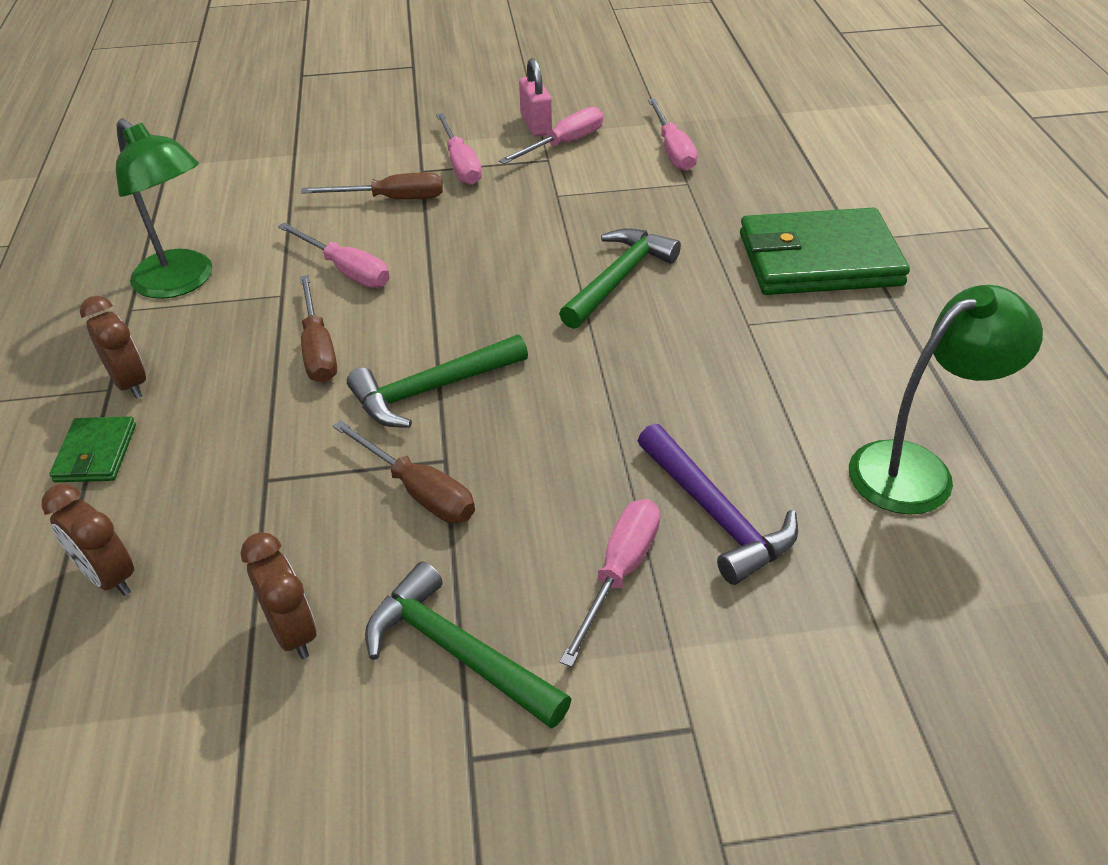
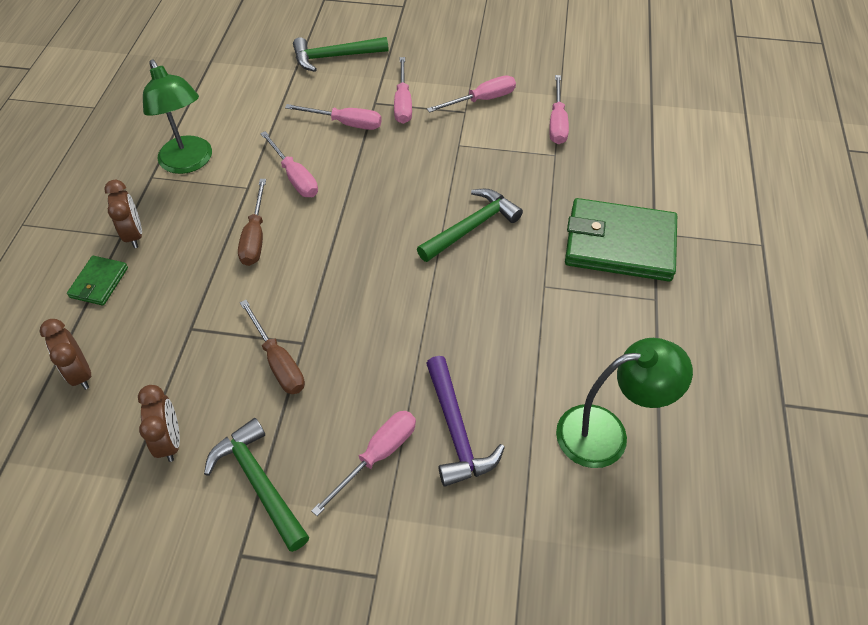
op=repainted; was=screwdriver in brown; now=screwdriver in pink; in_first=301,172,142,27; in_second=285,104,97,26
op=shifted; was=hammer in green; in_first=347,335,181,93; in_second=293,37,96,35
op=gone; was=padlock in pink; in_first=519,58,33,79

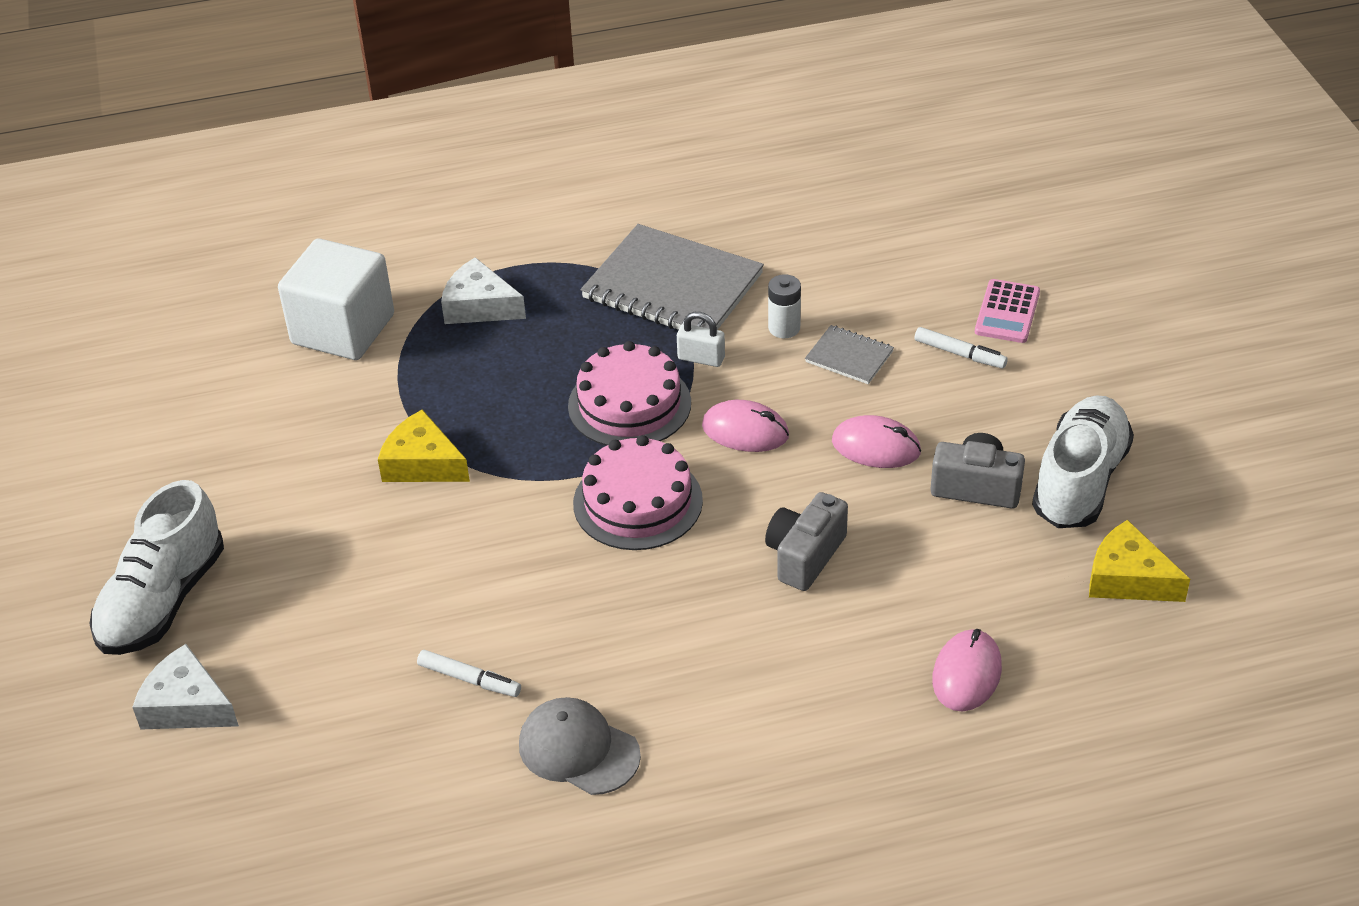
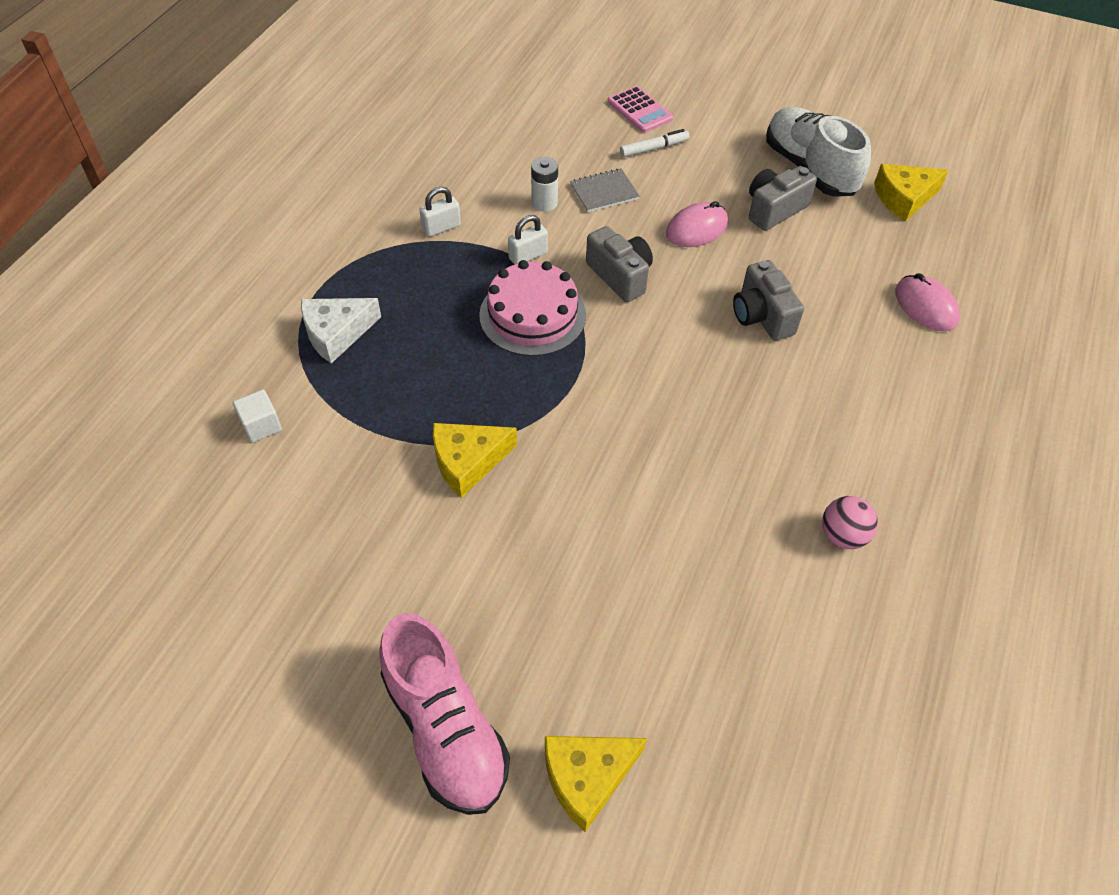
op=repainted; was=shoe in white; now=shoe in pink; in_first=89,480,135,175; in_second=379,613,131,202
op=repainted; was=cheese in white; now=cheese in yellow; in_first=132,644,107,85; in_second=545,736,102,96
op=scaled; was=cube in white; in_first=278,238,116,122; in_second=233,389,49,54; ratio=0.42
op=gone; was=marker in white; in_first=417,650,104,47
op=swapped; was=cap in grey; now=ball in pink; in_first=519,697,122,98; in_second=822,496,56,53
op=gone; was=cake in pink; in_first=573,435,130,115
op=swapped; was=notebook in grey; now=padlock in white; in_first=581,224,183,106; in_second=419,187,42,50
op=swapped; was=mouse in pink; now=camera in grey; in_first=702,400,87,52; in_second=586,226,67,76

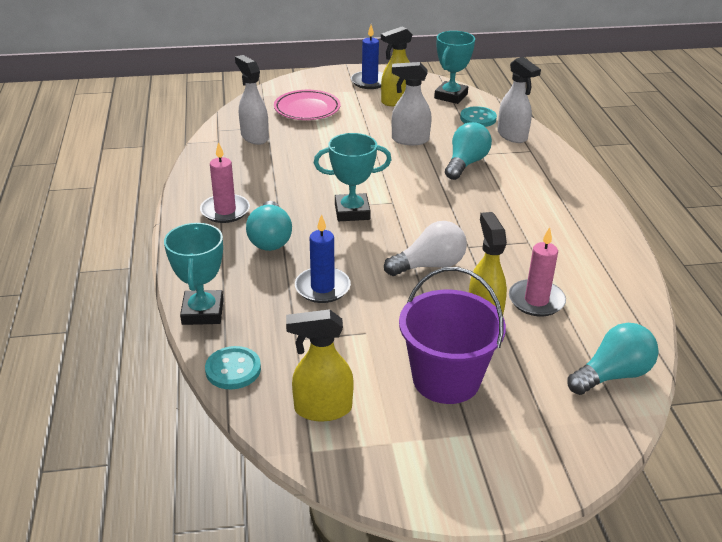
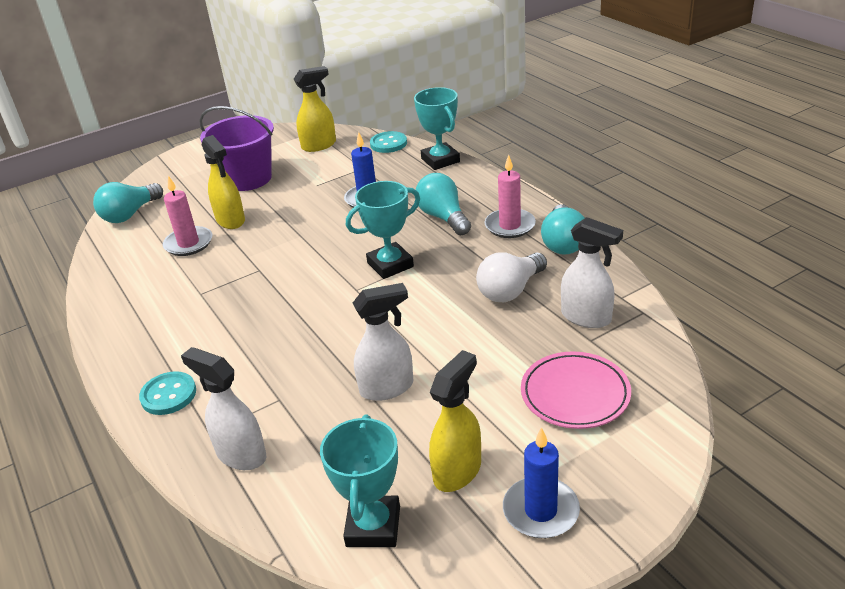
op=shifted; was=light bulb in white; in_first=384,221,83,55; in_second=476,252,71,50
op=shifted; was=light bulb in turquoise; in_first=445,122,47,58; in_second=541,204,44,51
op=shifted; was=button in turquoise; in_first=460,106,37,21; in_second=139,371,57,44

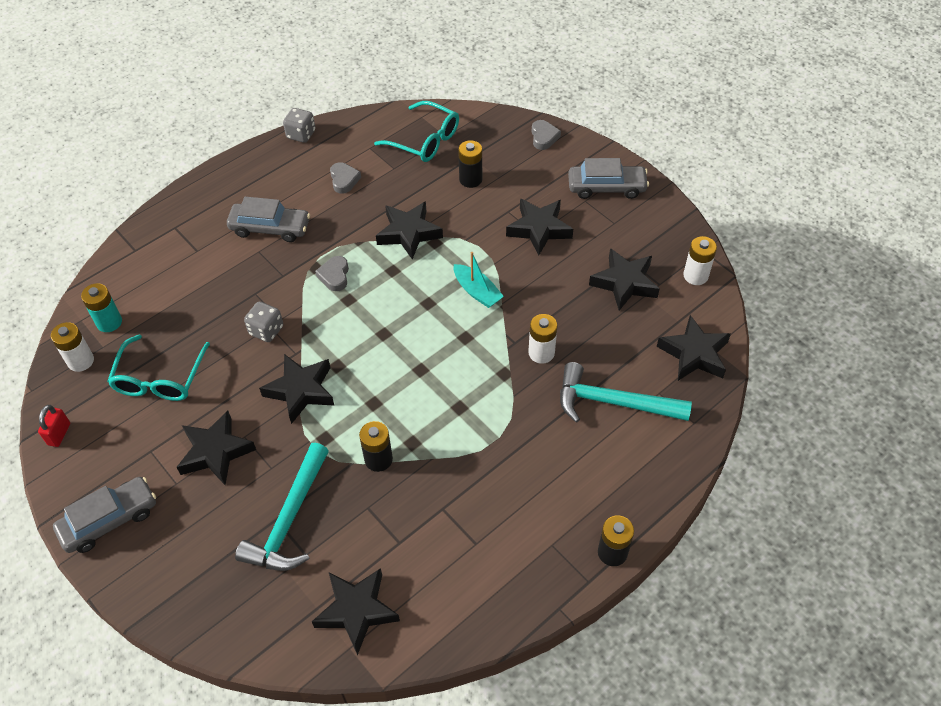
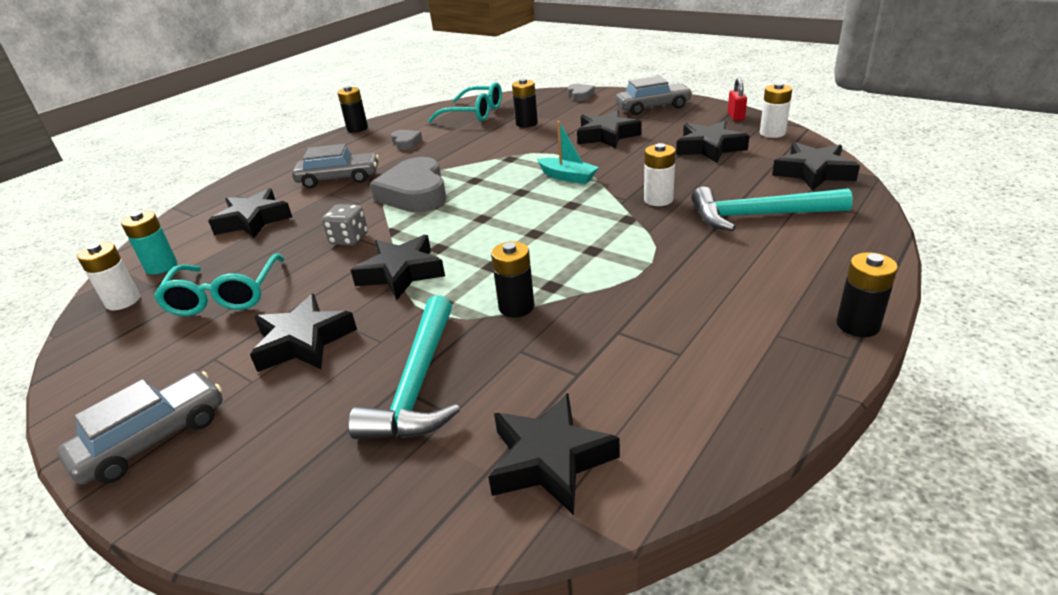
op=shifted; was=padlock in red; in_first=38,405,32,42; in_second=728,78,19,43
op=swapped; was=dice in grey; now=battery in black; in_first=283,108,32,35; in_second=337,86,31,47
op=scaled; was=heart in grey; in_first=315,256,34,35; in_second=370,157,76,55; ratio=2.08
op=shifted; was=star in black; in_first=376,201,67,59; in_second=208,188,84,50

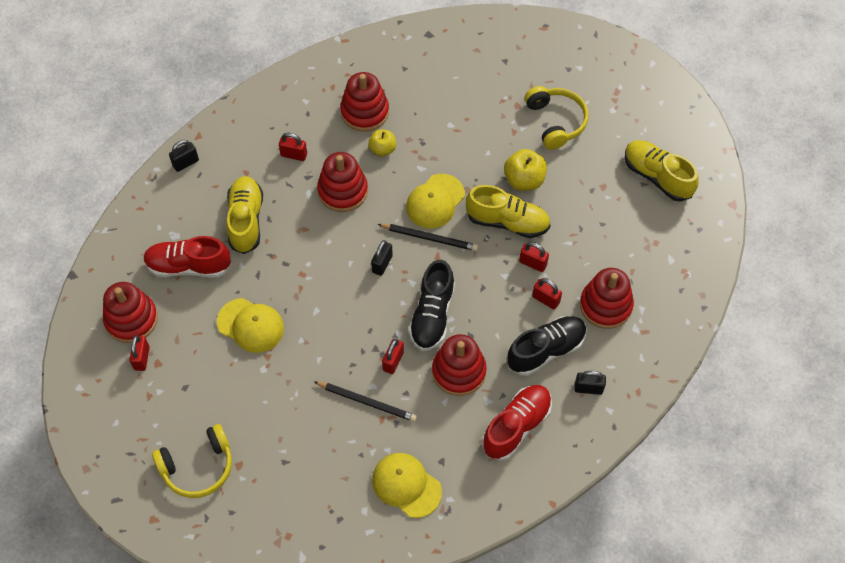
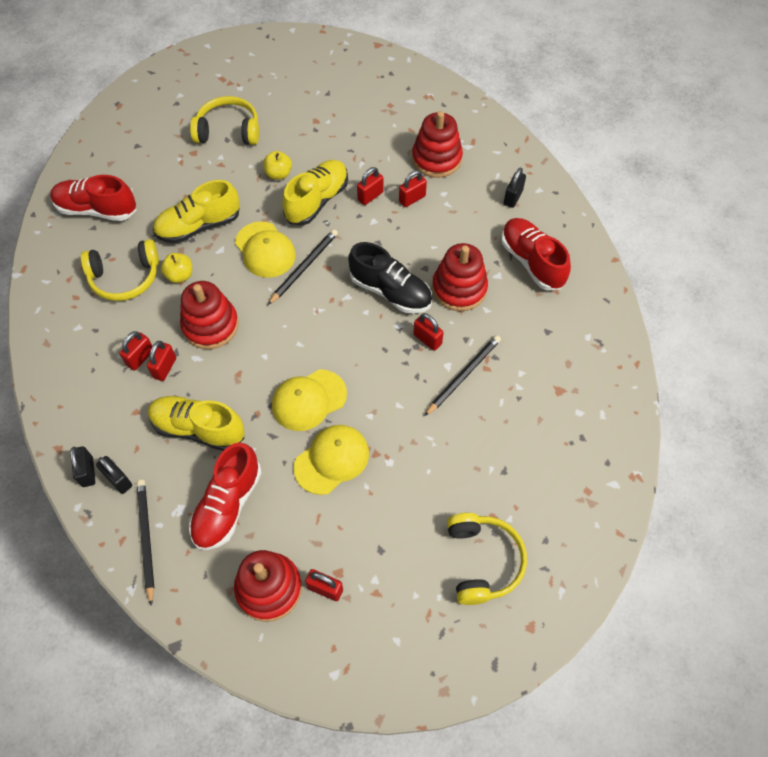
op=swapped; was=stacking toy in red; now=headphones in yellow; in_first=340,72,49,60; in_second=81,239,78,62
op=shifted; was=padlock in black; in_first=371,240,22,36; in_second=96,456,36,38
op=shifted; was=cap in yellow; in_first=372,453,70,65; in_second=272,369,75,62
op=scaled; was=apple in yellow; in_first=504,149,43,42; in_second=263,151,29,29; ratio=0.66
op=gone; was=shoe in black; in_first=507,316,80,60
op=shifted; was=shoe in yellow; in_first=625,140,73,62; in_second=153,180,87,64
op=new; now=shoe in red; in_second=50,175,87,46
op=new; now=pencil in black; in_second=137,480,17,126
op=new; now=padlock in red; in_second=147,341,29,40

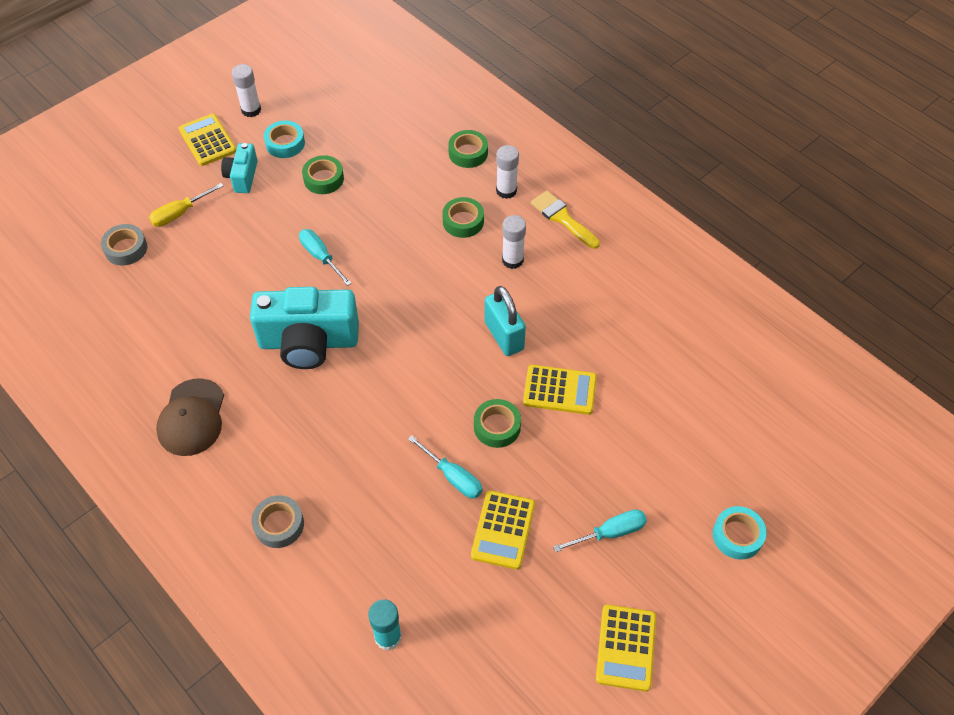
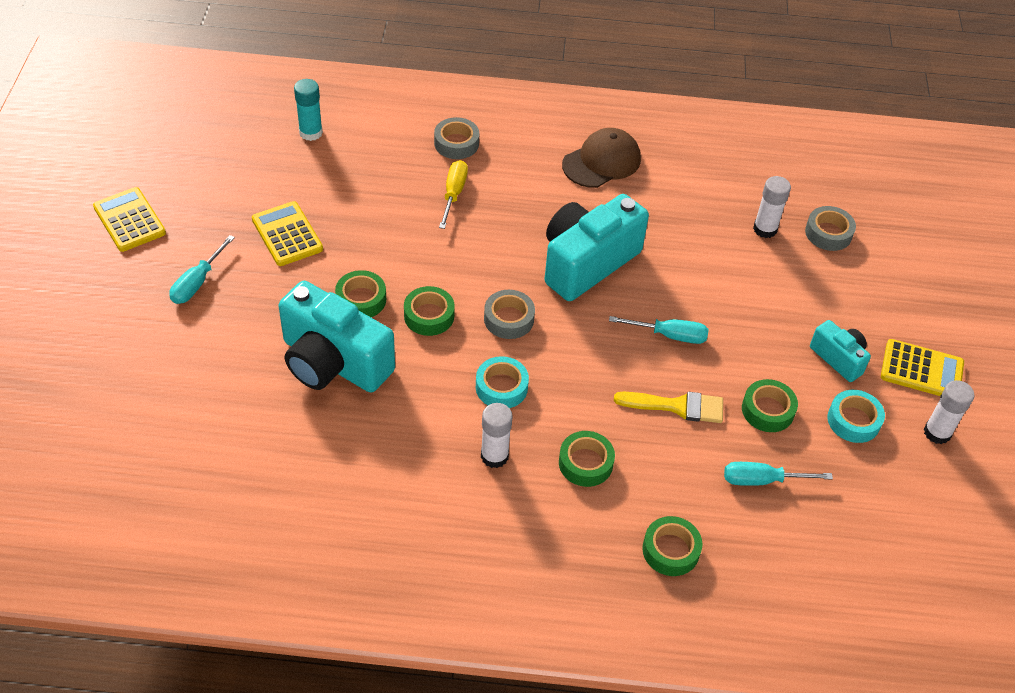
op=shifted; was=screwdriver in yellow; in_first=149,183,75,44; in_second=439,160,29,69
op=rotated; was=cap in brown; in_first=156,378,68,78; in_second=562,128,79,60; clockwise=90
op=shifted; was=screwdriver in turquoise; in_first=408,435,75,64; in_second=724,462,109,24
op=gone; was=padlock in turquoise; in_first=484,286,42,70
op=shifted; was=glue stick in white; in_first=496,145,23,54; in_second=753,176,38,62
op=swapped; was=calculator in yellow; now=camera in turquoise; in_first=523,365,74,50; in_second=279,281,116,112
op=shifted; was=brush in yellow; in_first=531,191,69,58; in_second=614,392,109,31
op=shifted; was=tape in turquoise; in_first=713,506,54,53; in_second=476,356,53,52
op=new; now=tape in green; in_second=404,286,51,50
op=new; now=tape in grey; in_second=484,290,51,49

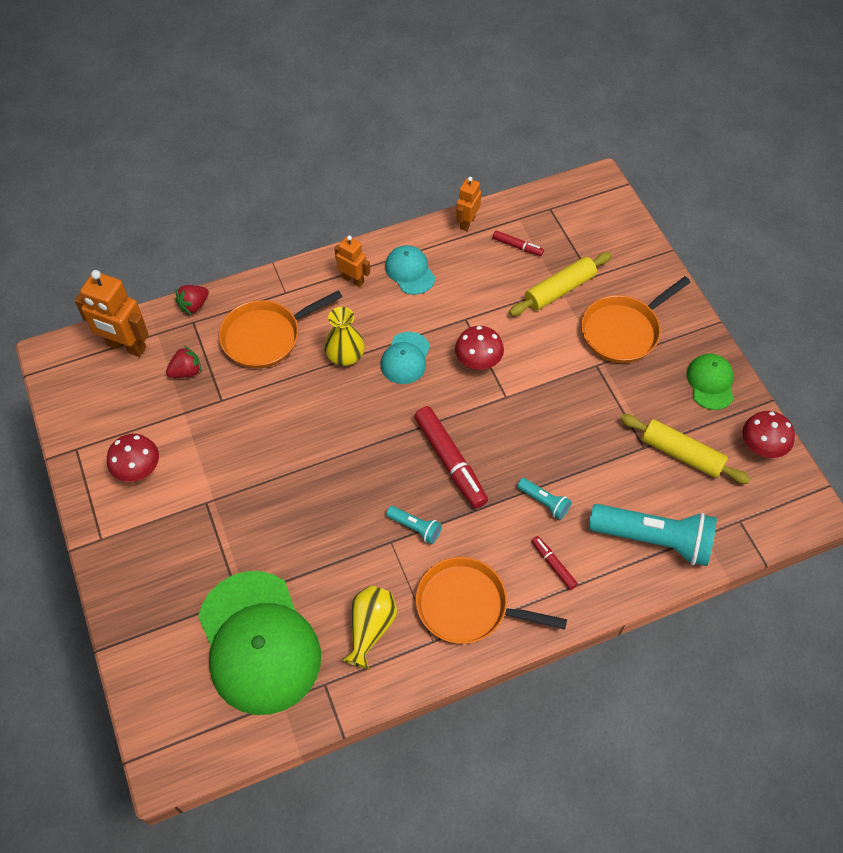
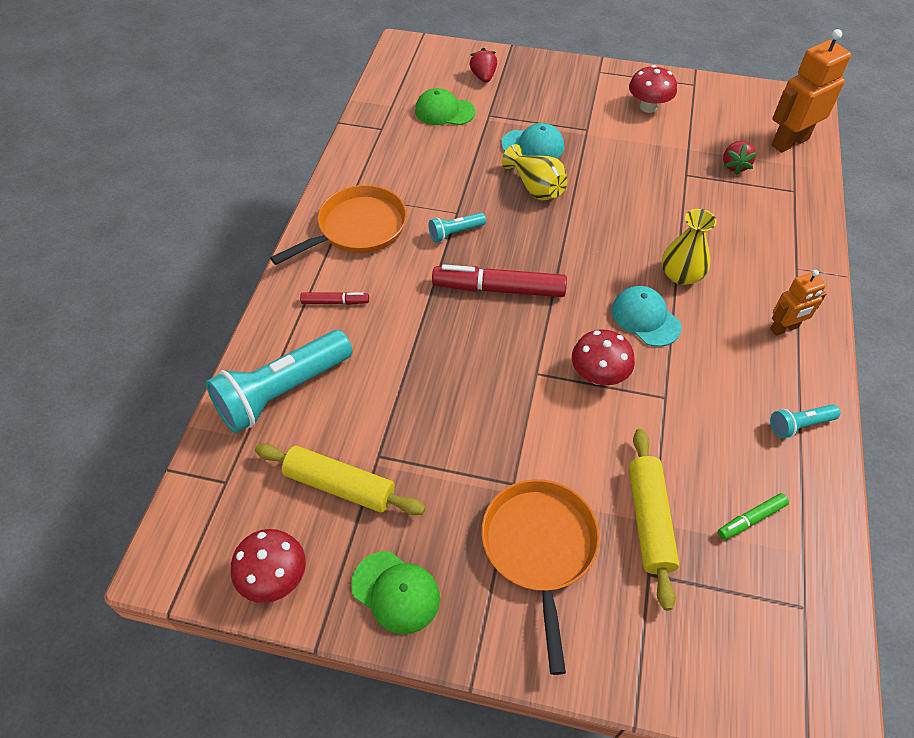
op=shifted; was=strawberry in red; in_first=175,285,34,30; in_second=470,48,27,35
op=scaled; was=cap in green; in_first=198,571,123,144; in_second=415,88,60,37; ratio=0.48
op=gone; was=pan in orange; in_first=219,290,123,78
op=shifted; was=vase in yellow; in_first=342,586,55,83; in_second=502,144,65,56
op=shifted; was=cap in turquoise; in_first=385,245,50,50; in_second=501,123,63,35
op=gone; was=robot in orange; in_first=456,177,25,54
op=repainted; was=marker in red; now=marker in green; in_first=493,230,51,26; in_second=718,493,71,47
op=shifted; was=flashlight in turquoise; in_first=517,478,54,42; in_second=770,405,70,33
op=rotated; was=rolling pin in yellow; in_first=620,414,131,70; in_second=255,444,170,71; clockwise=45

